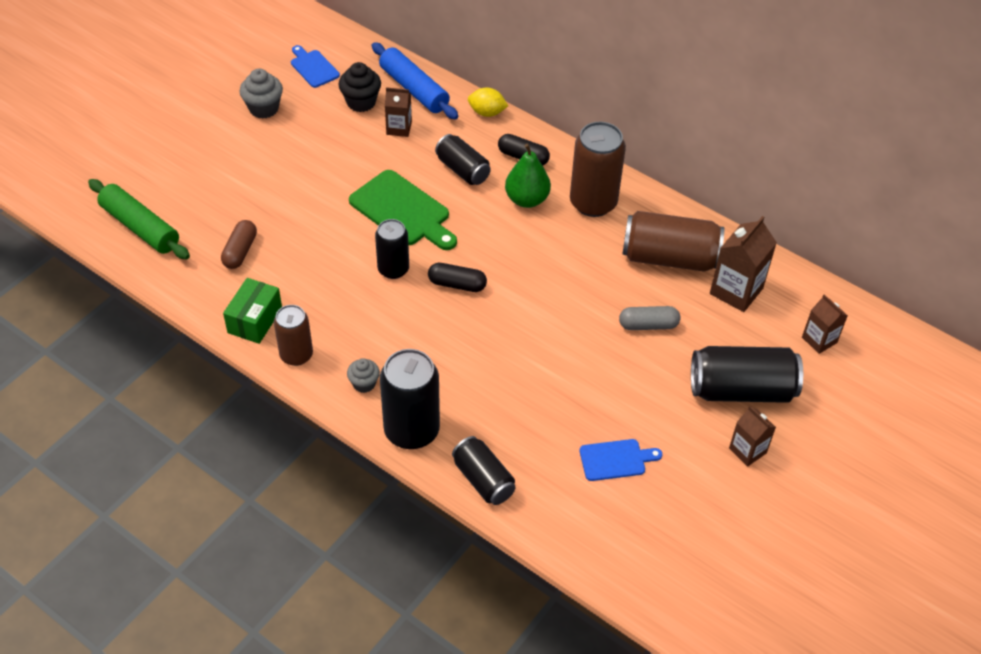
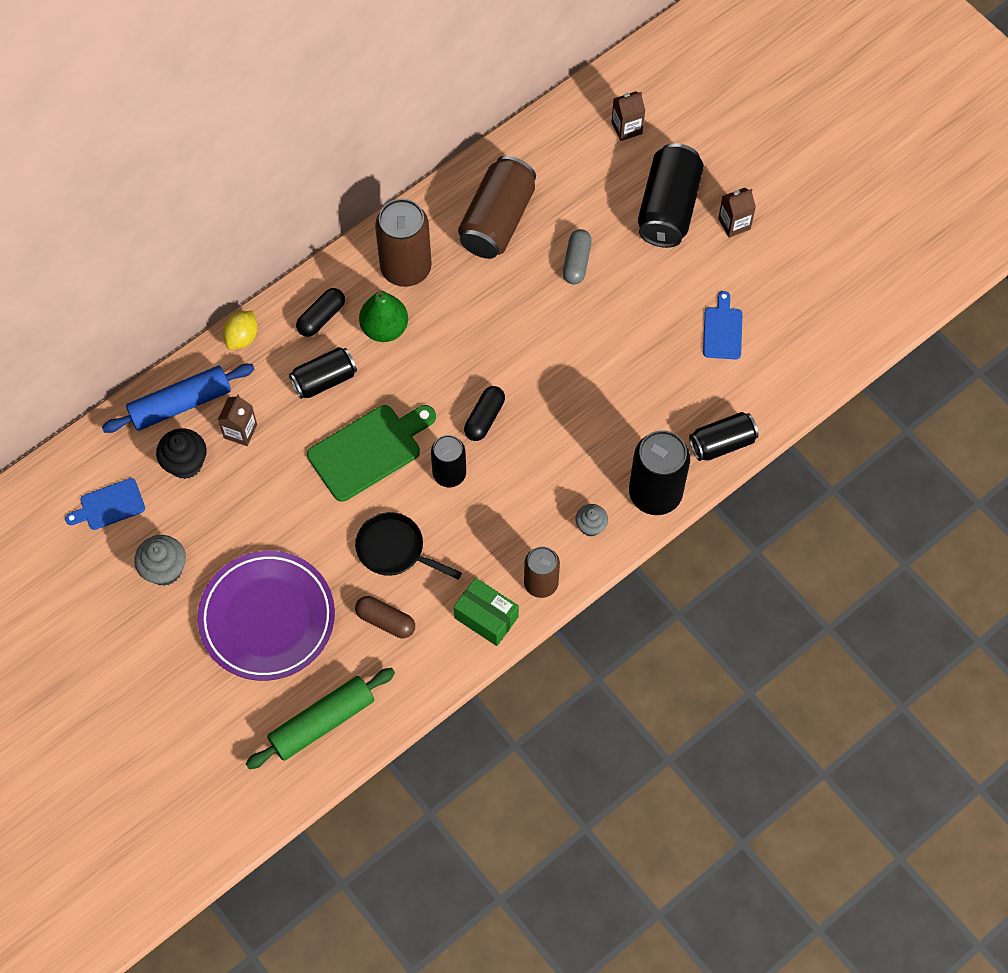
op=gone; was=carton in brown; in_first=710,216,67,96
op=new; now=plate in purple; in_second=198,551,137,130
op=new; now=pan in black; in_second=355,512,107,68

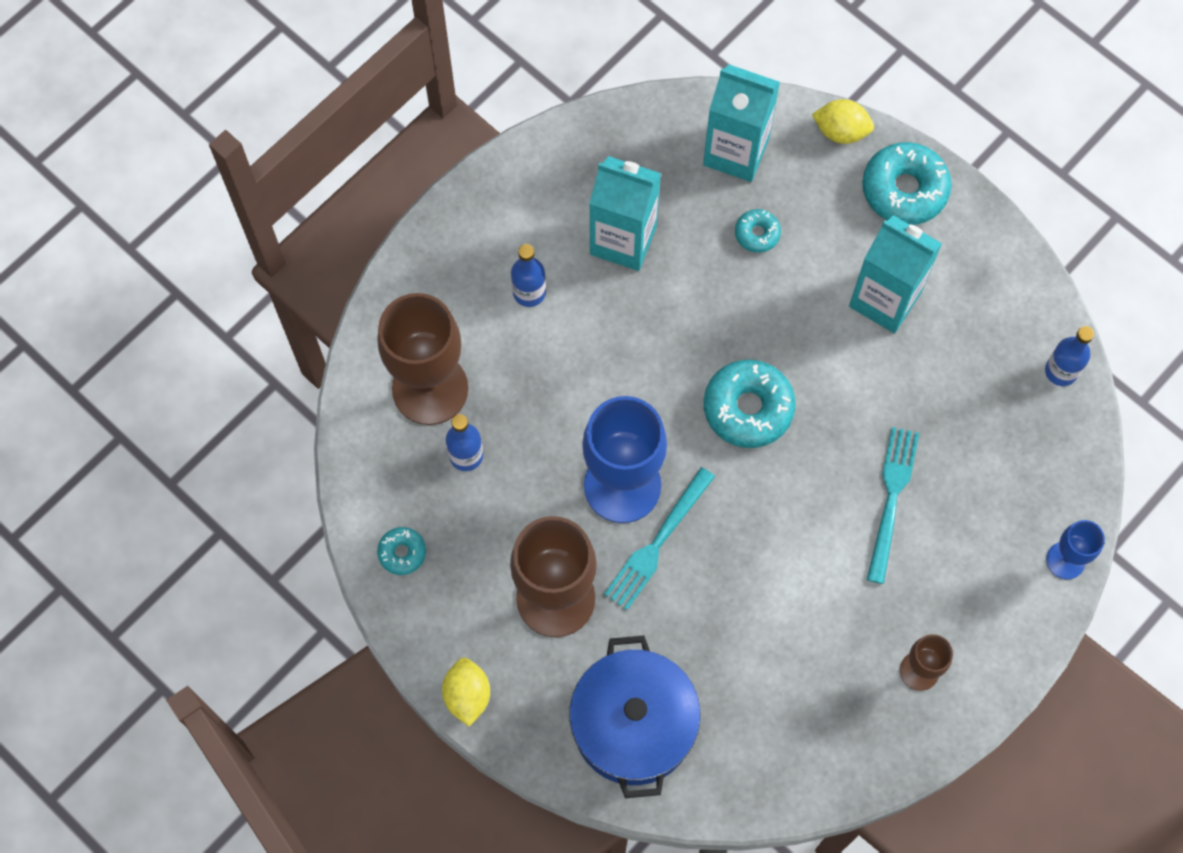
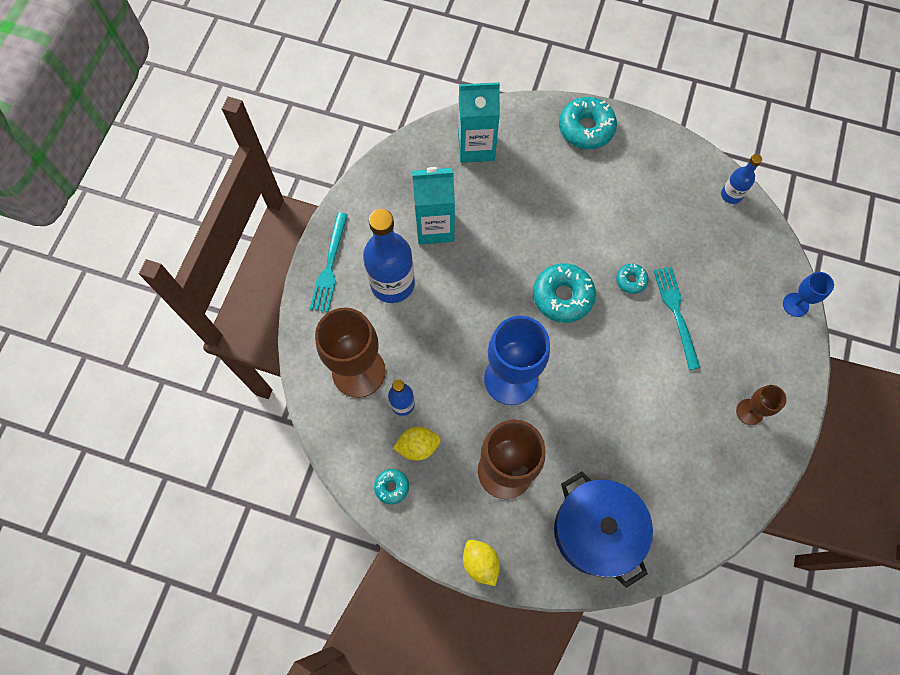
op=scaled; was=bottle in blue; in_first=511,244,35,63; in_second=363,209,52,94; ratio=1.96
op=shifted; was=fork in turquoise; in_first=604,467,111,143; in_second=310,213,38,99
op=shifted; was=donut in turquoise; in_first=735,209,46,44; in_second=616,264,33,30
op=shifted; was=lemon in yellow; in_first=812,99,62,45; in_second=393,427,48,34
op=gone; was=carton in turquoise; in_first=849,215,93,118

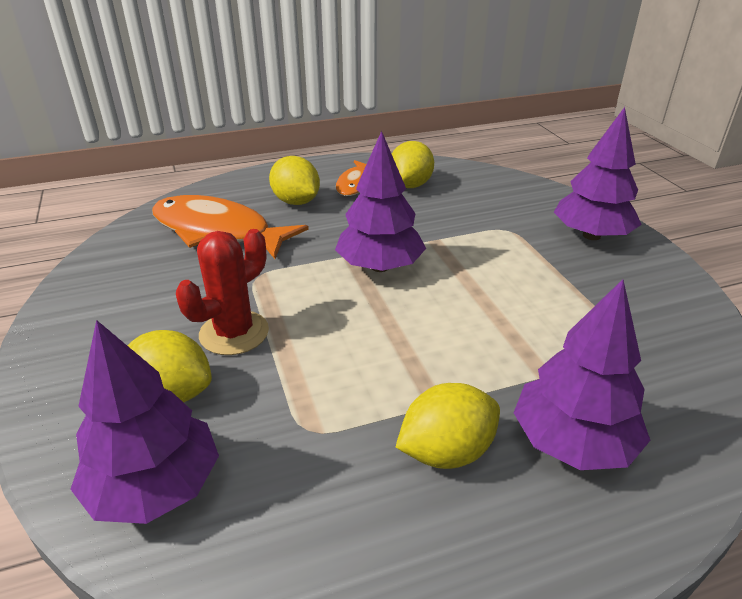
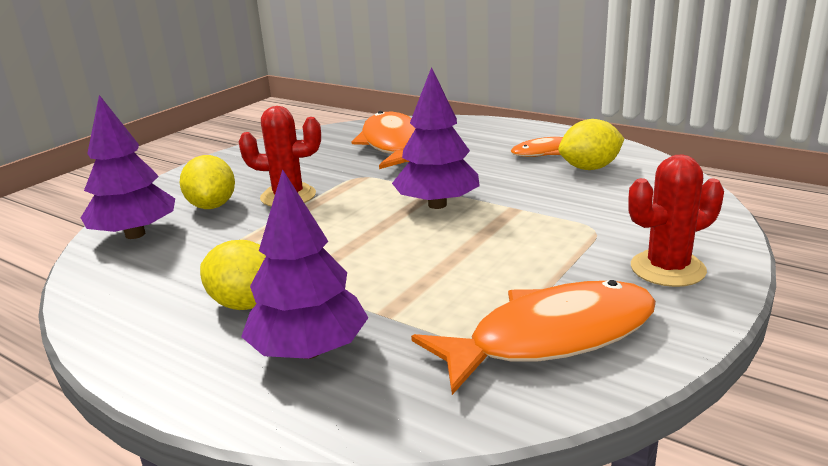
op=gone; was=lemon in yellow; in_first=269,156,51,49
op=swapped; was=tree in purple; now=cactus in red; in_first=554,107,88,133; in_second=628,154,96,133
op=new; now=fish in orange; in_second=411,280,245,115

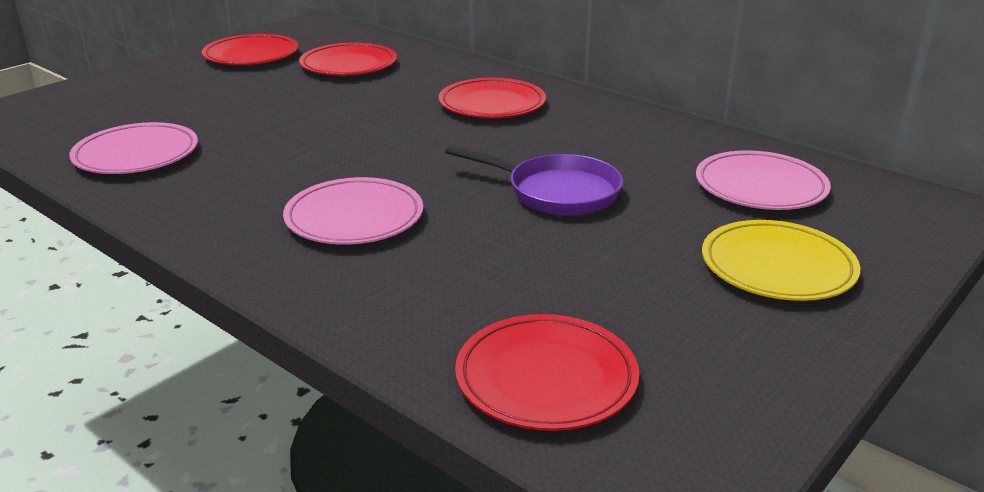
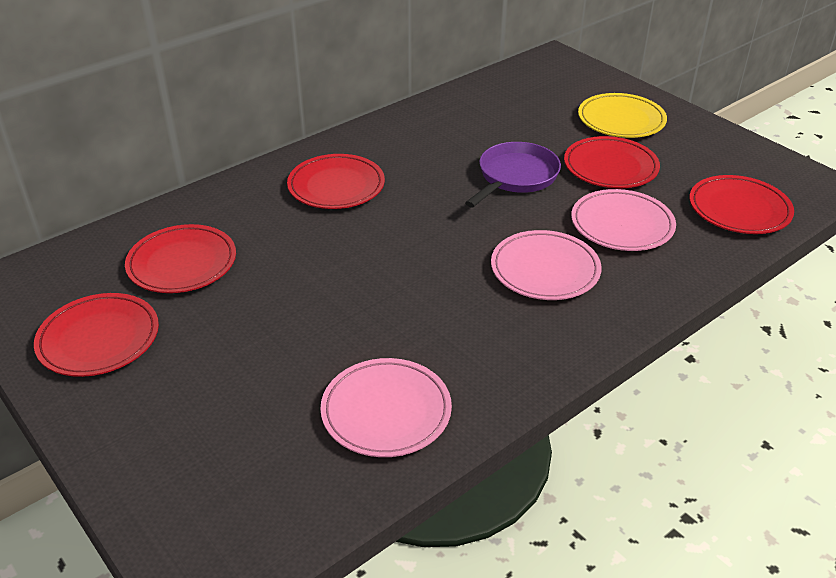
op=shifted; was=plate in pink; in_first=696,150,135,60; in_second=571,189,105,62
op=new; now=plate in red; in_second=564,136,96,52

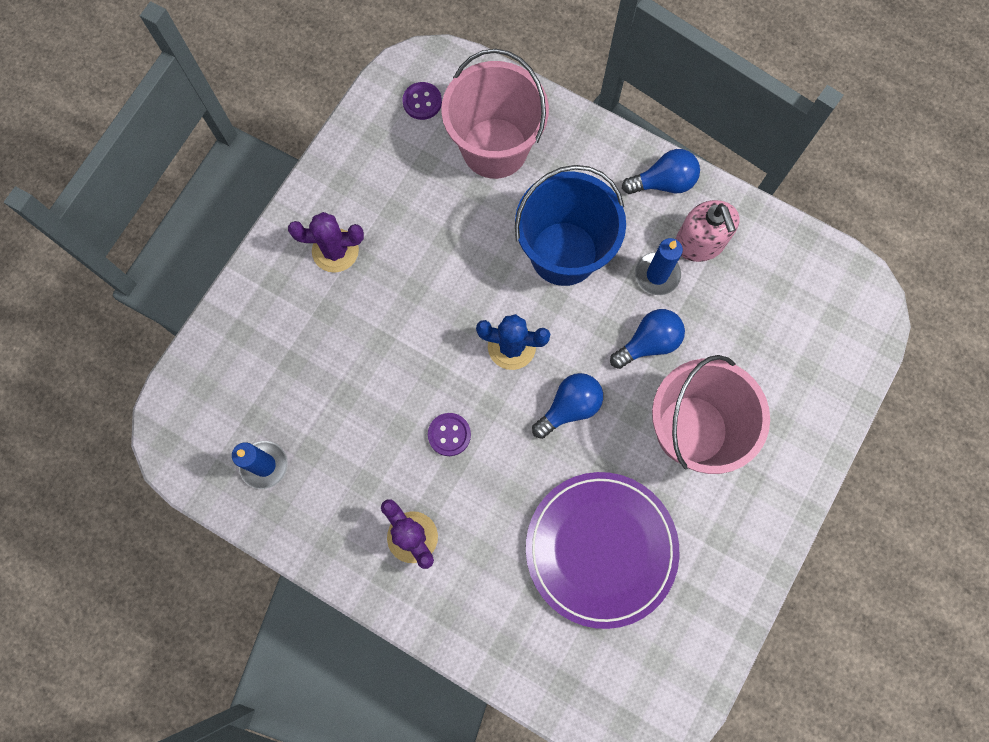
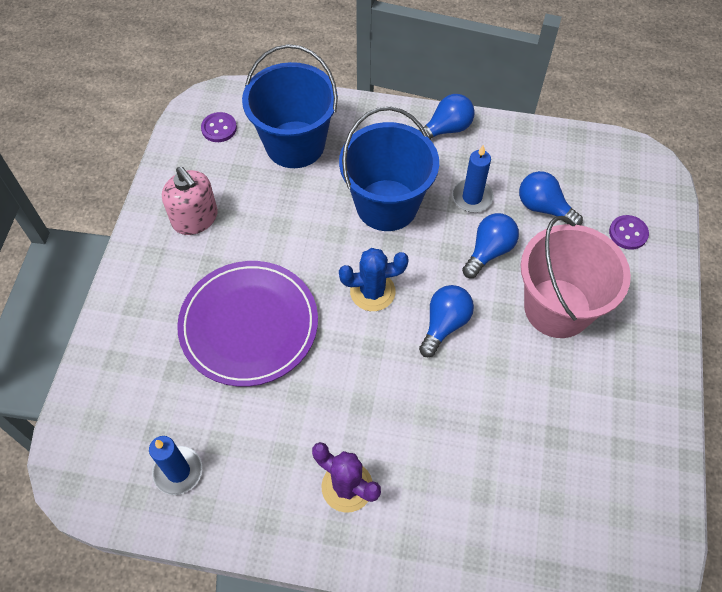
op=gone; was=cactus in purple; in_first=288,212,76,61
op=shifted; was=button in purple; in_first=428,413,43,43; in_second=609,215,40,35
op=repainted; was=bucket in pink; now=bucket in blue; in_first=441,49,108,130; in_second=242,44,96,124
op=shifted; was=plate in purple; in_first=526,472,153,157; in_second=177,261,141,126
op=shifted; was=soap dispenser in pink; in_first=676,200,64,62; in_second=162,167,56,68
op=new; now=light bulb in blue; in_second=519,171,64,54

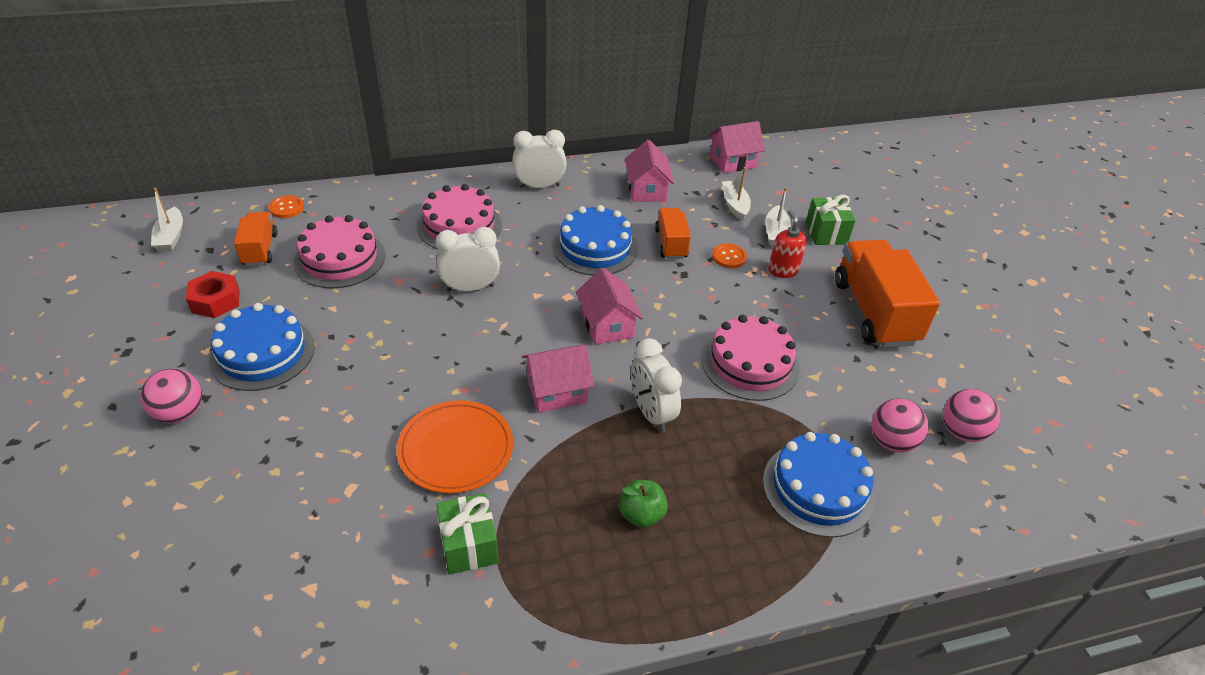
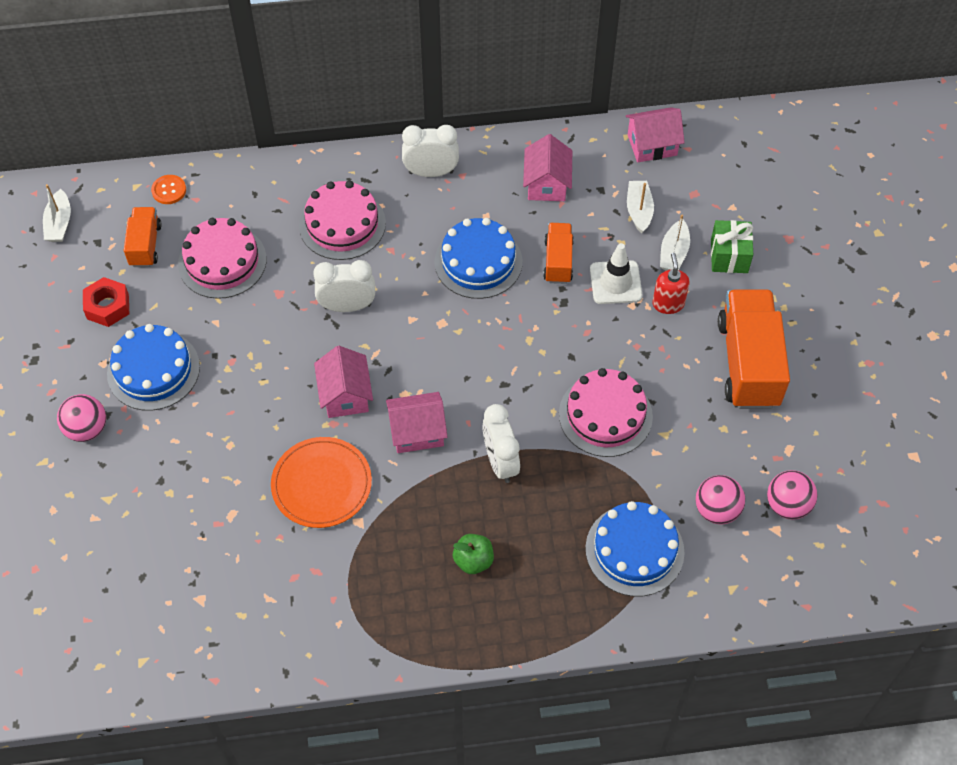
op=gone; was=gift in green; in_first=436,493,63,82
op=shifted; was=house in pink; in_first=576,268,67,77; in_second=314,346,59,72
op=swapped; was=button in orange; now=traffic cone in white; in_first=712,243,35,25; in_second=590,243,52,61

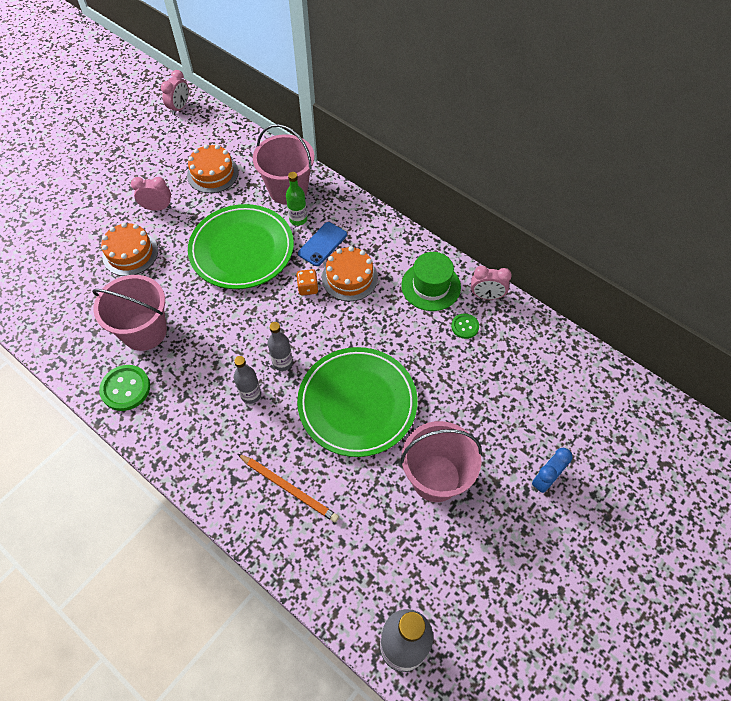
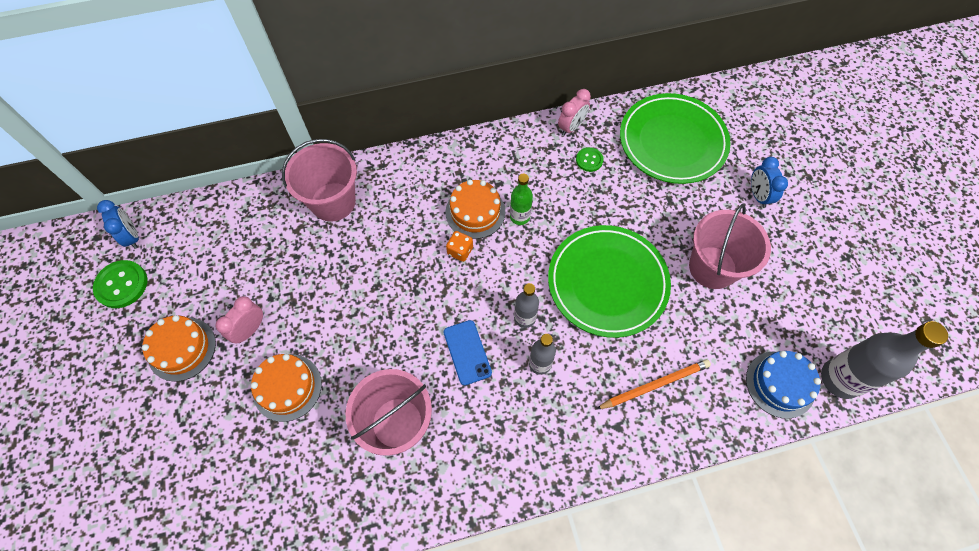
op=shifted; was=button in green; in_first=99,365,51,46; in_second=93,260,54,48
op=repainted; was=clock in pink; now=clock in blue; in_first=161,70,28,45; in_second=97,200,42,49
op=shifted; was=cake in orange; in_first=187,144,52,49; in_second=142,315,74,66
op=shifted; was=plate in green; in_first=188,204,106,85; in_second=620,93,111,91
op=shifted; was=bottle in green; in_first=286,172,21,54; in_second=510,173,23,52
op=shifted; was=phone in blue; in_first=298,222,49,44; in_second=443,320,49,66
op=gone; was=hat in green; in_first=401,252,60,59
op=new; now=cake in blue; in_second=746,351,75,68

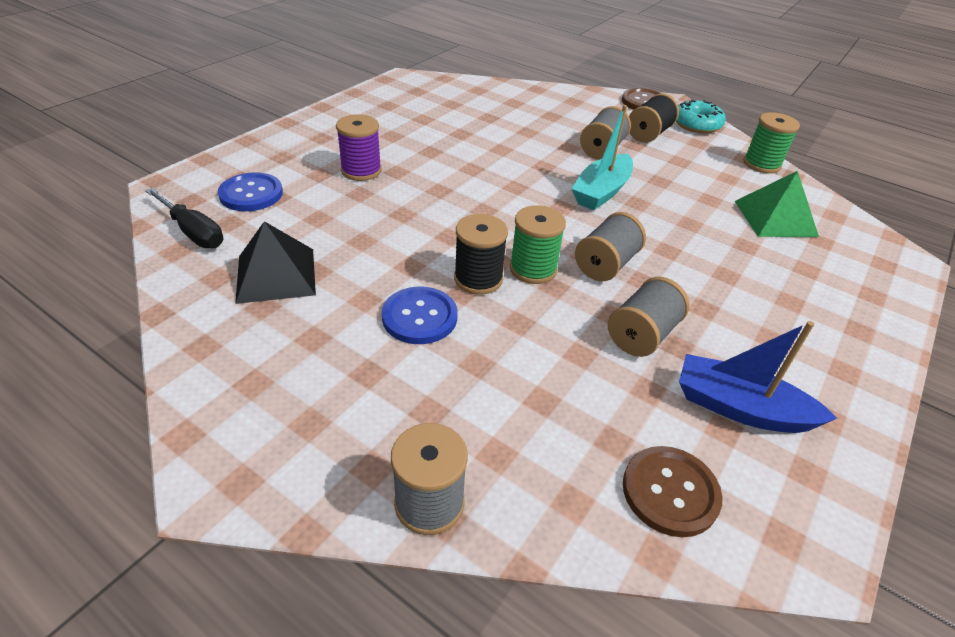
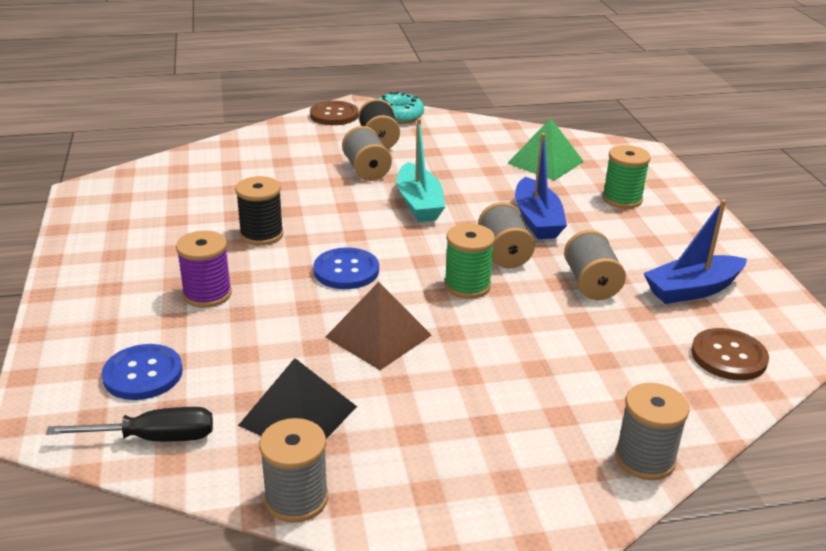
op=shifted; was=button in blue; in_first=382,287,76,57; in_second=313,247,66,42
op=shifted; was=spool in black; in_first=454,214,54,81; in_second=235,176,49,69
op=shifted; was=spool in green; in_first=743,112,57,62; in_second=602,145,49,64
op=new; now=spool in grey; in_second=259,418,69,105
op=new; now=pyramid in brown; in_second=325,282,107,88
op=new; now=boat in blue; in_second=515,133,52,106

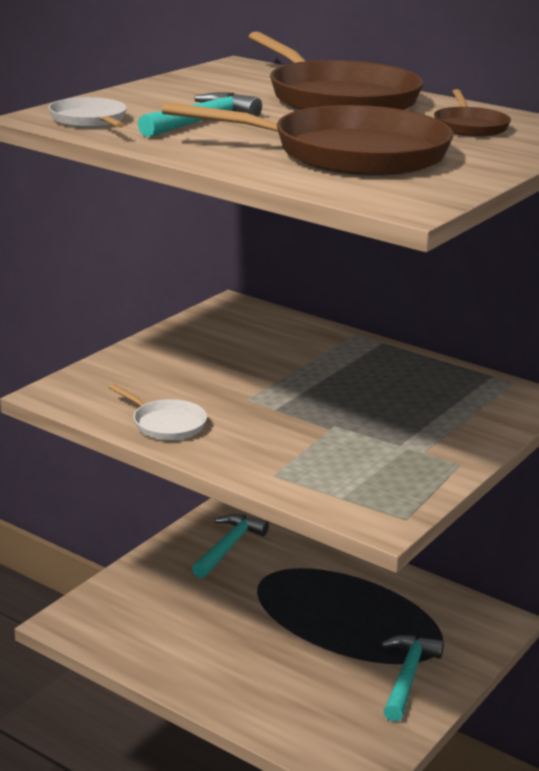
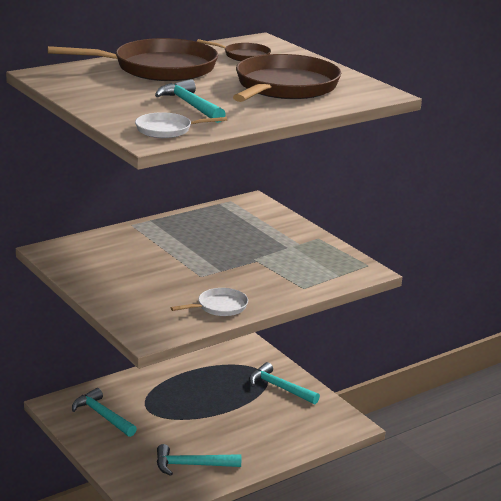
op=new; now=hammer in turquoise; in_second=157,444,84,32

